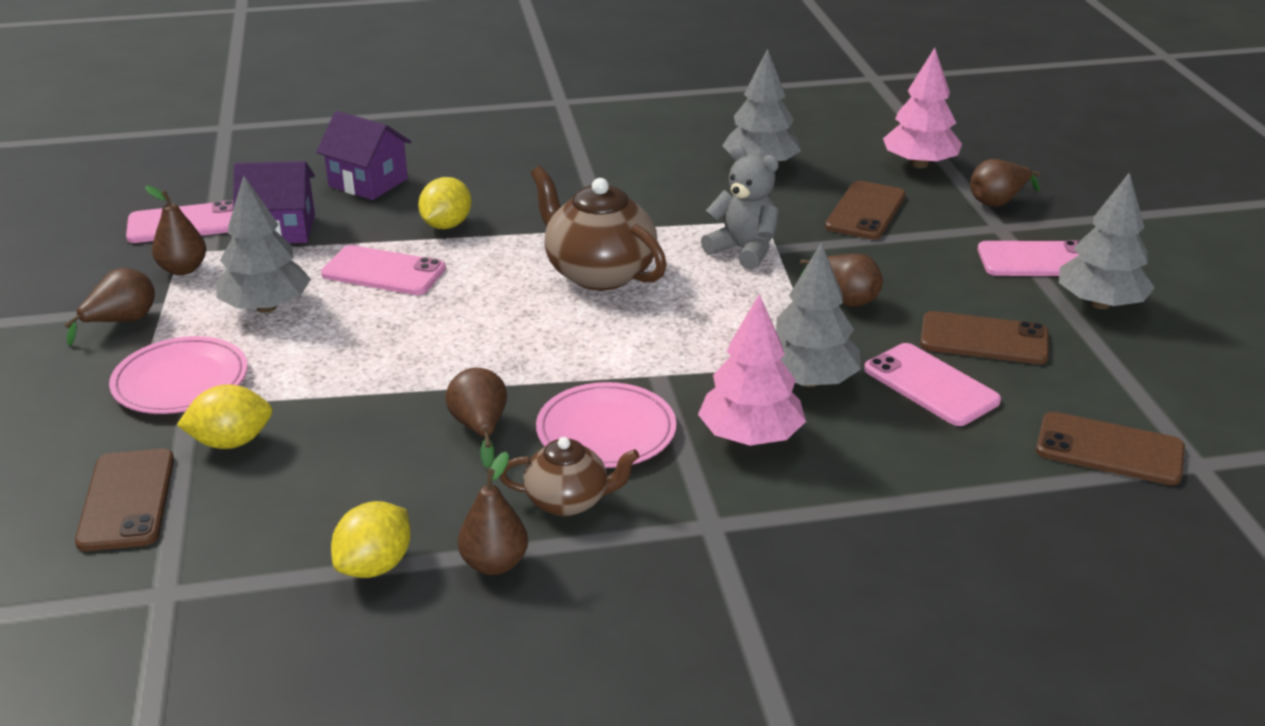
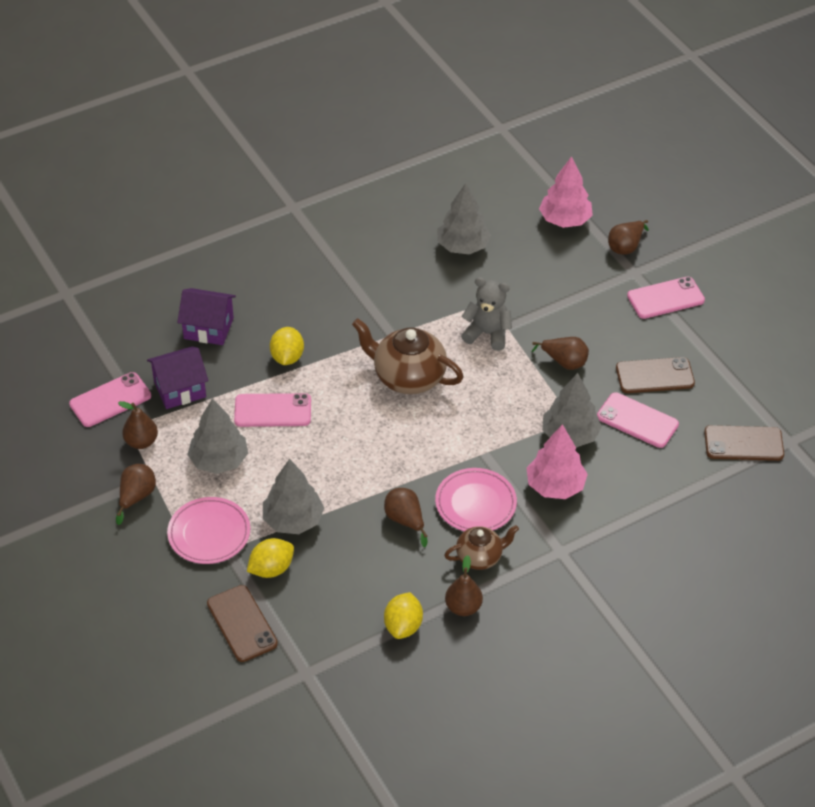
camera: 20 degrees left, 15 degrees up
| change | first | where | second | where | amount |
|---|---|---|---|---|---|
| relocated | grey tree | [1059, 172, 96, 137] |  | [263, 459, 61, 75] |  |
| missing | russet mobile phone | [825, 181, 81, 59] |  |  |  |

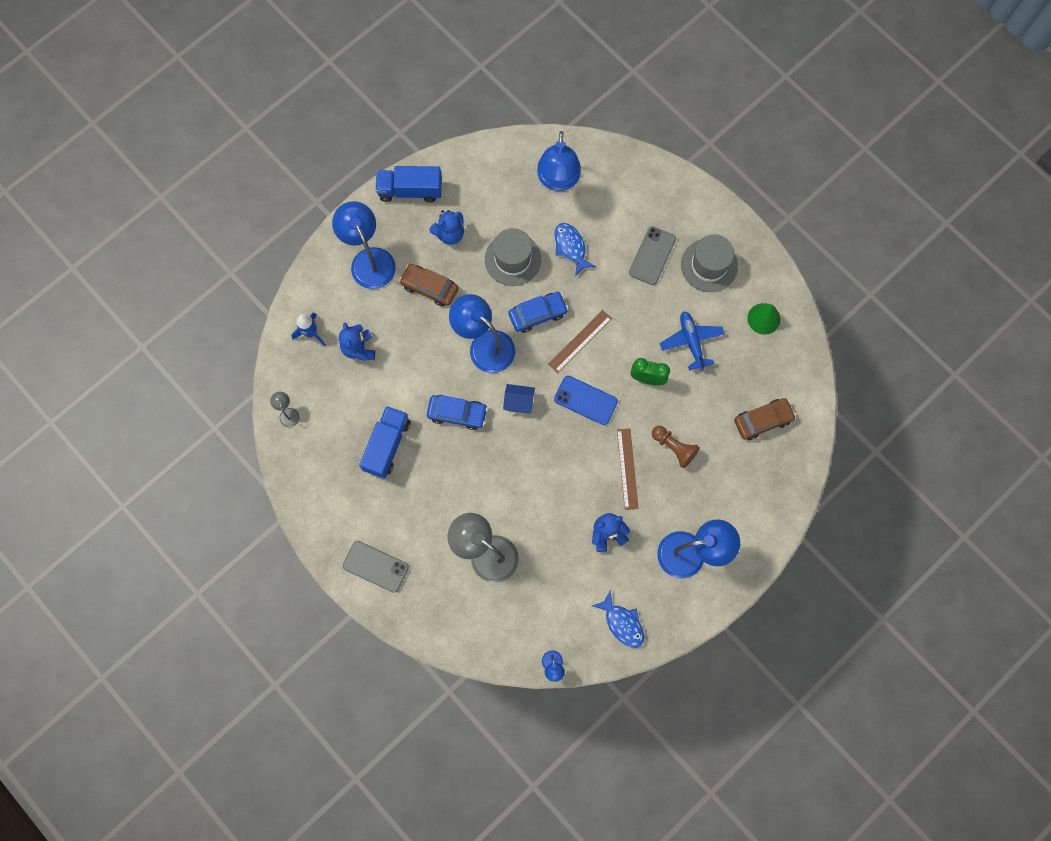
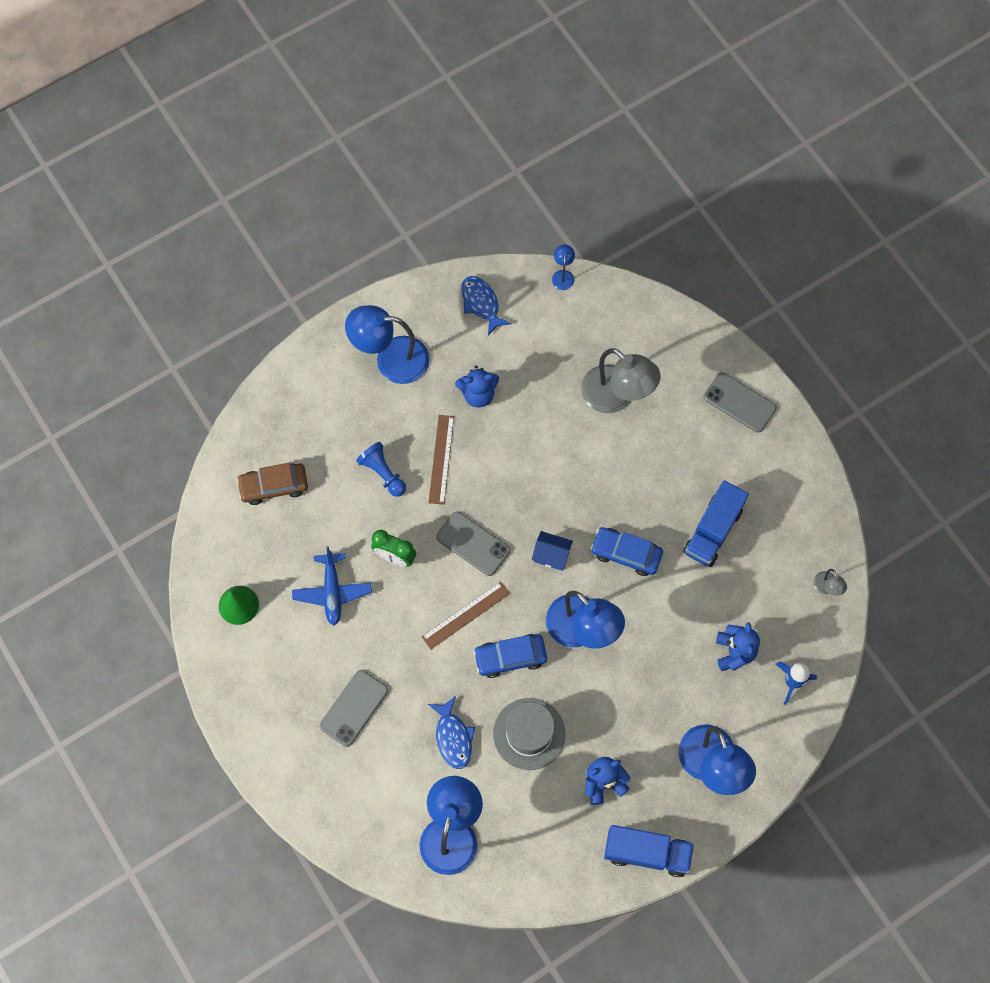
camera: 170 degrees left, 5 degrees down
| change | first | where | second | where | amount |
|---|---|---|---|---|---|
| missing | grey tall hat | [681, 234, 57, 58] |  |  |  |
| missing | russet car | [399, 264, 60, 43] |  |  |  |
| colour | cobalt mobile phone | [554, 376, 64, 49] | grey mobile phone | [436, 511, 74, 65] |  |
| colour | russet chess pawn | [652, 426, 48, 42] | cobalt chess pawn | [356, 442, 50, 55] |  |

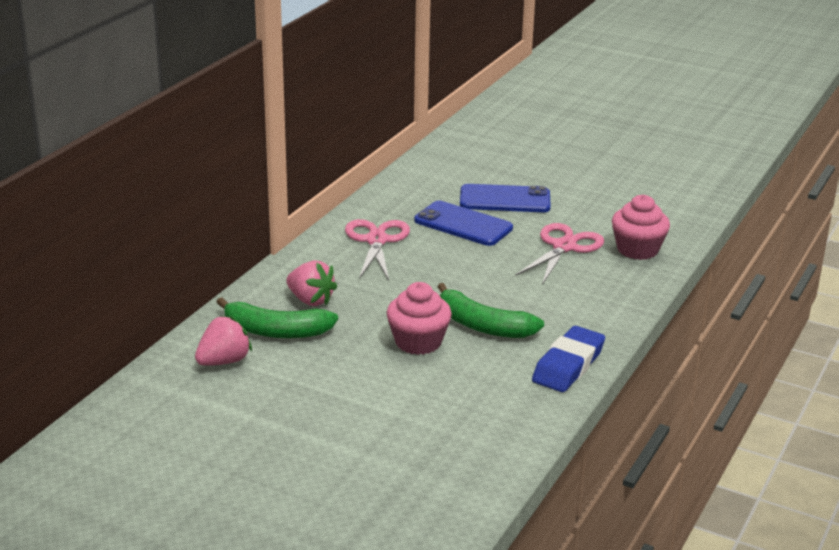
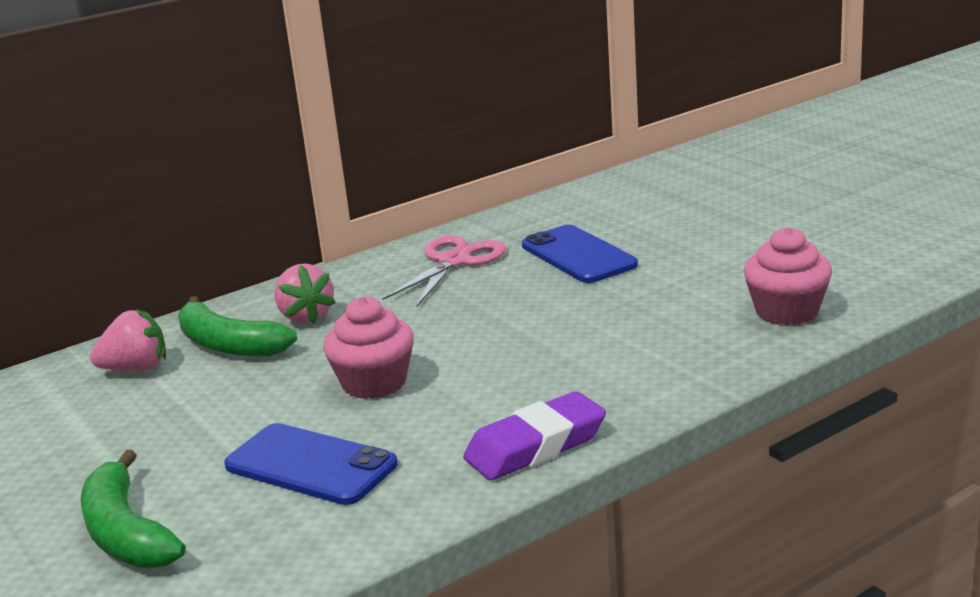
camera: 30 degrees right, 5 degrees down
| change | first | where | second | where | amount |
|---|---|---|---|---|---|
| relocated | cobalt mobile phone | [460, 184, 91, 28] |  | [224, 423, 173, 82] |  |
| missing | rose-pink pair of scissors | [515, 223, 89, 62] |  |  |  |
| relocated | green toy banana | [438, 283, 106, 55] |  | [80, 450, 106, 118] |  |
| colour | cobalt gum eraser | [532, 326, 73, 66] | violet gum eraser | [463, 391, 143, 89] |  |

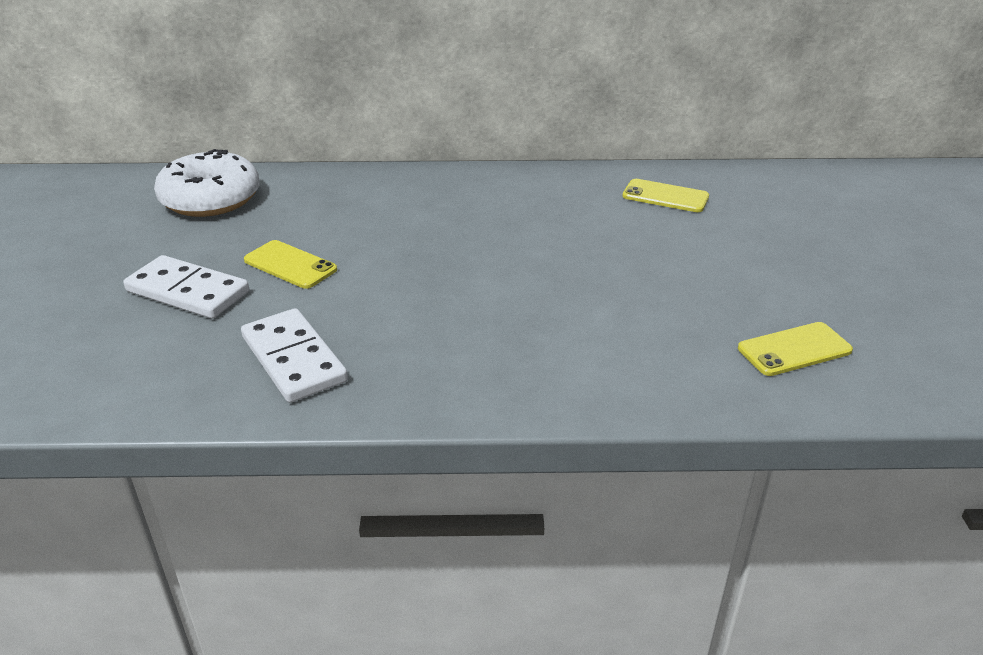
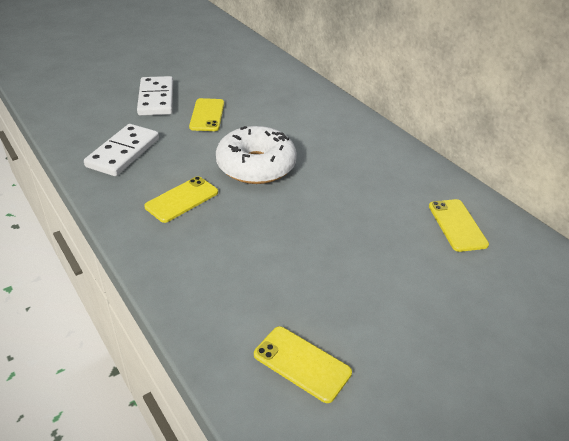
camera: 55 degrees right, 5 degrees up
| change | first | where | second | where | amount |
|---|---|---|---|---|---|
| relocated | white donut | [154, 149, 106, 68] |  | [216, 126, 81, 58] |  |
| appeared |  |  | bright yellow mobile phone | [144, 176, 74, 47] |  |

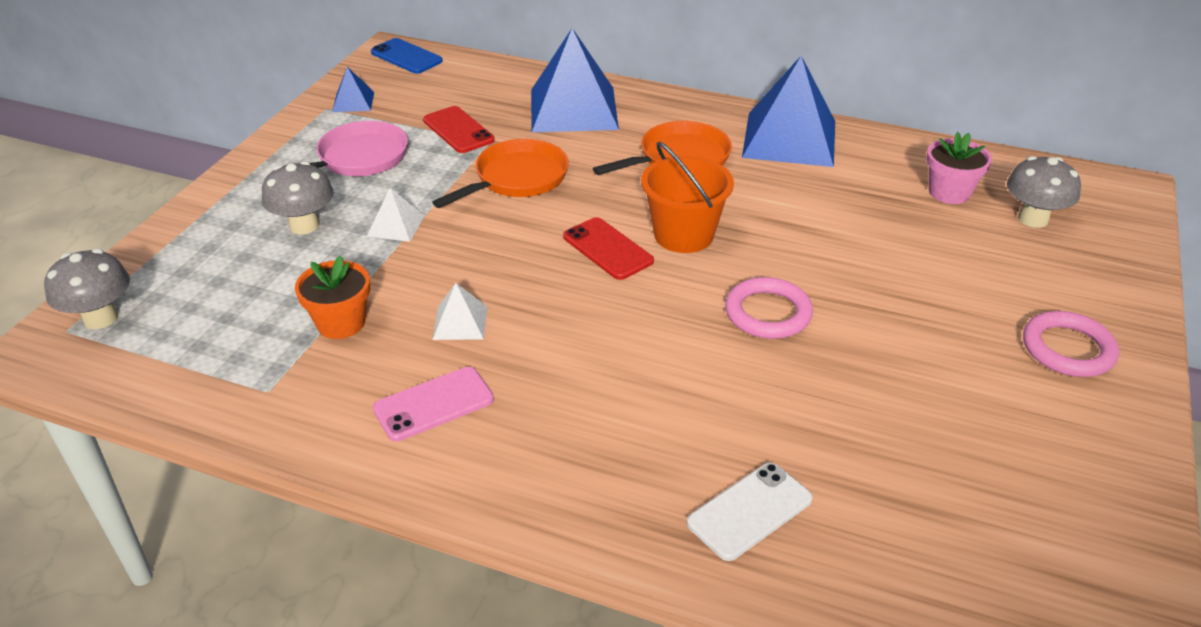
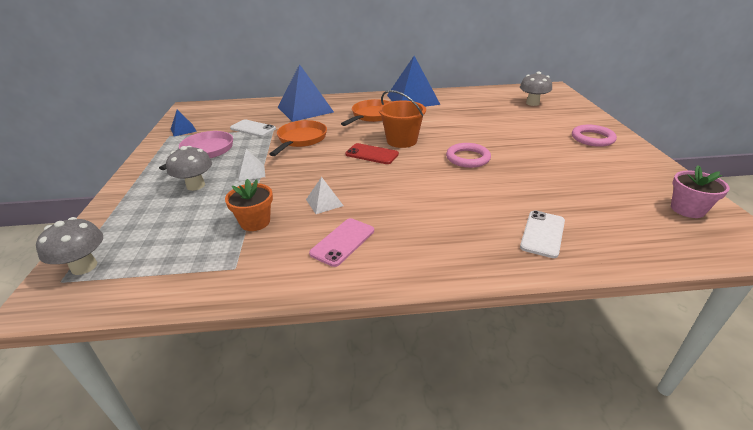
camera: 25 degrees left, 5 degrees down
| change | first | where | second | where | amount |
|---|---|---|---|---|---|
| missing | cobalt mobile phone | [371, 38, 72, 36] |  |  |  |
| colour | crimson mobile phone | [423, 106, 72, 47] | white mobile phone | [230, 119, 46, 18] |  |
| relocated | rose-pink plant pot | [926, 132, 66, 72] |  | [671, 165, 59, 53] |  |

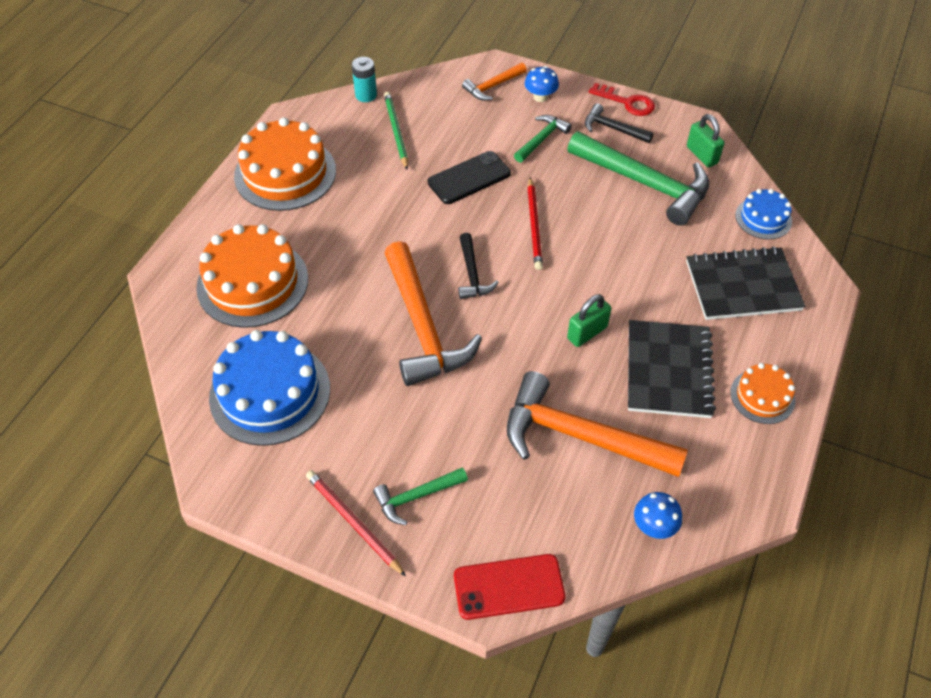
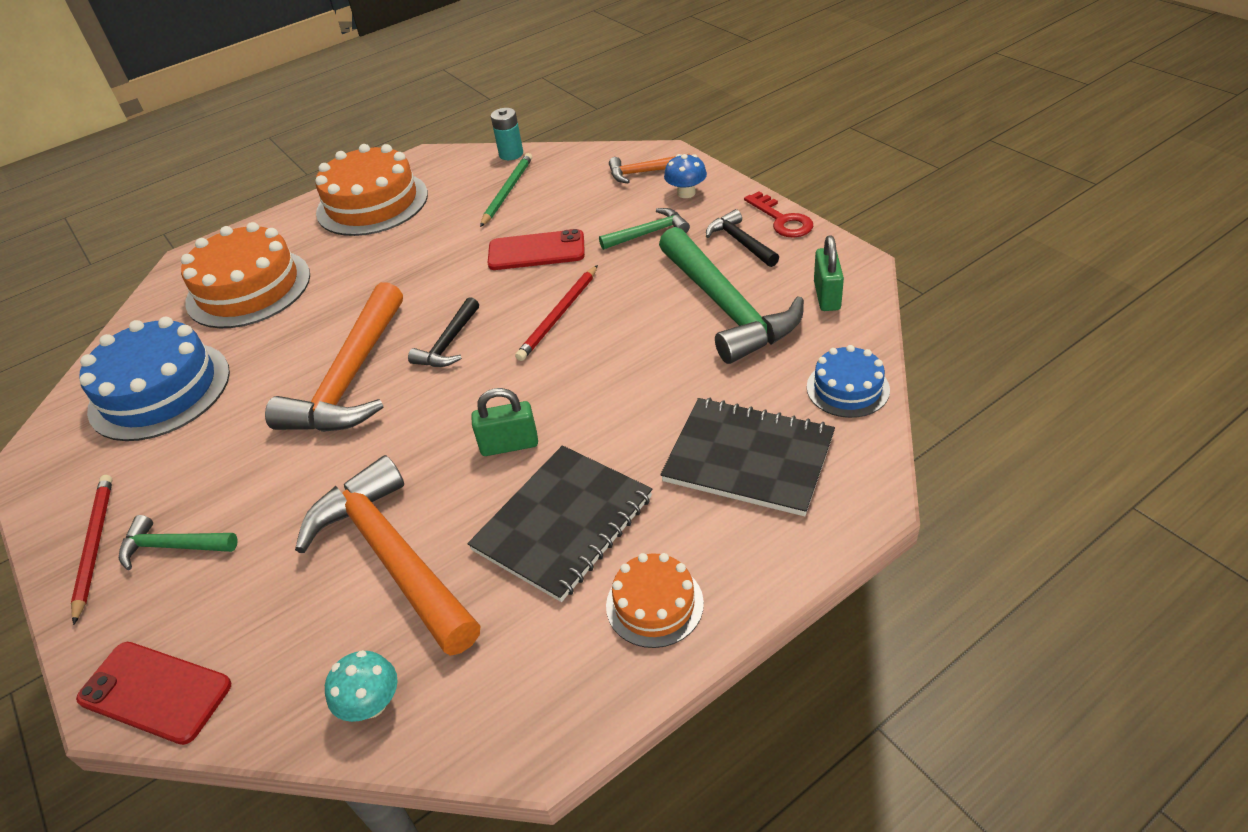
camera: 35 degrees right, 10 degrees down
| change | first | where | second | where | amount |
|---|---|---|---|---|---|
| colour | jet-black mobile phone | [428, 151, 83, 53] | crimson mobile phone | [488, 229, 97, 41] |  |
| colour | cobalt mushroom | [634, 492, 48, 47] | turquoise mushroom | [325, 650, 72, 72] |  |

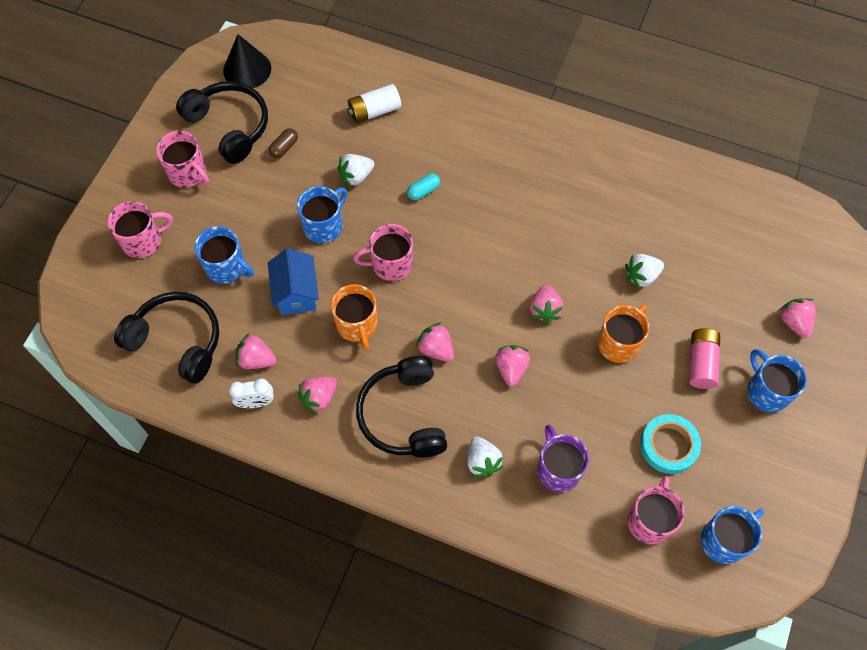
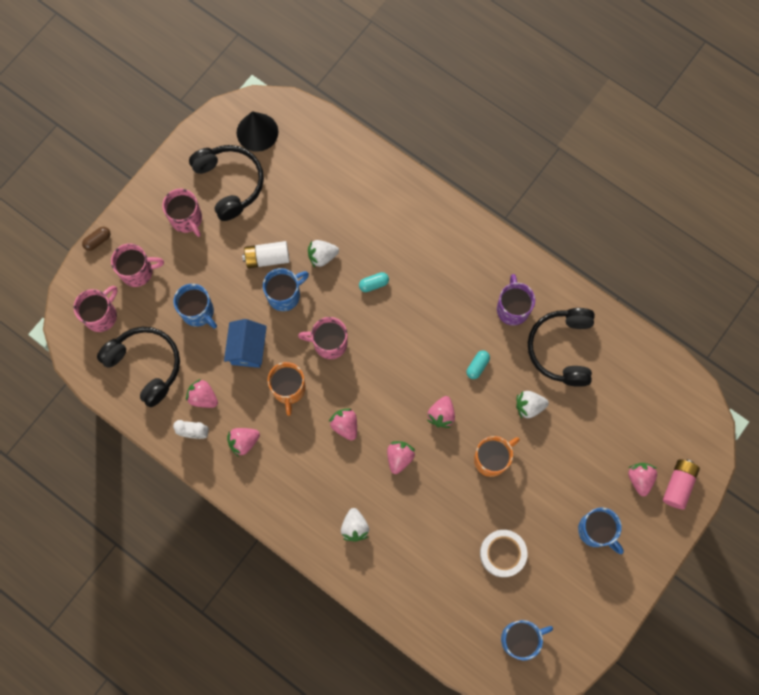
camera: 15 degrees right, 10 degrees up
| change | first | where | second | where | amount |
|---|---|---|---|---|---|
| relocated | white AA battery | [347, 84, 54, 39] |  | [242, 241, 48, 28] |  |
| relocated | russet capsule | [269, 128, 29, 30] |  | [82, 227, 29, 24] |  |
| relocated | rose-pink AA battery | [689, 328, 31, 61] |  | [663, 459, 37, 50] |  |
| spun | cobalt mug | [747, 349, 60, 64] |  | [578, 507, 46, 47] | 150 degrees clockwise |
| relocated | jet-black headset | [356, 356, 91, 101] |  | [528, 308, 67, 79] |  |
| colour | turquoise sticky tape | [640, 414, 61, 60] | white sticky tape | [480, 530, 47, 47] |  |
| relocated | violet mug | [537, 425, 52, 67] |  | [497, 274, 38, 52] |  |
| relocated | rose-pink mug | [627, 476, 58, 68] |  | [73, 286, 45, 46] |  |
| appeared |  |  | turquoise capsule | [466, 350, 24, 29] |  |

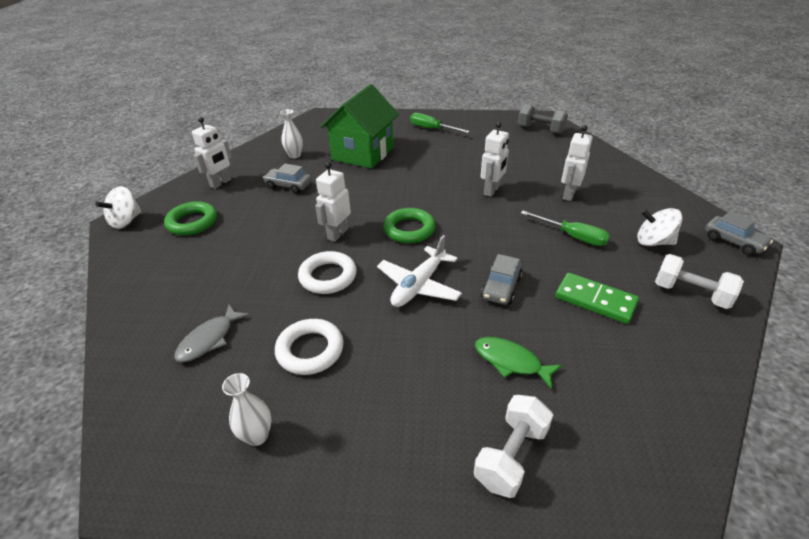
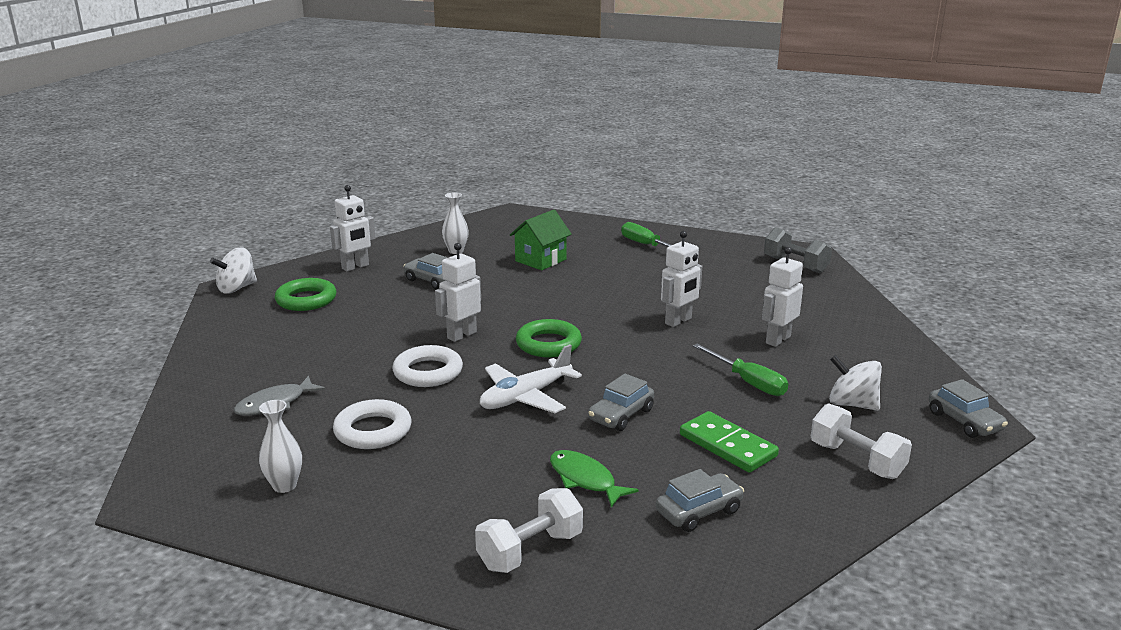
camera: 15 degrees right, 15 degrees down
| change | first | where | second | where | amount |
|---|---|---|---|---|---|
| size | green house | [320, 84, 79, 85] |  | [510, 210, 62, 60] | x0.60 |
| appeared |  |  | grey car | [656, 469, 88, 63] |  |

